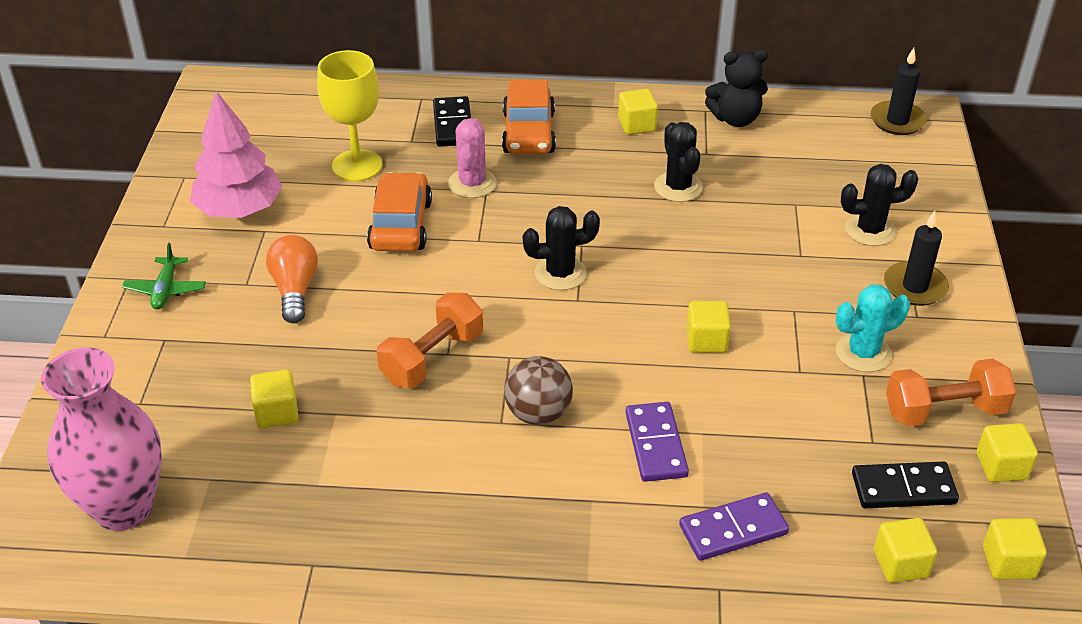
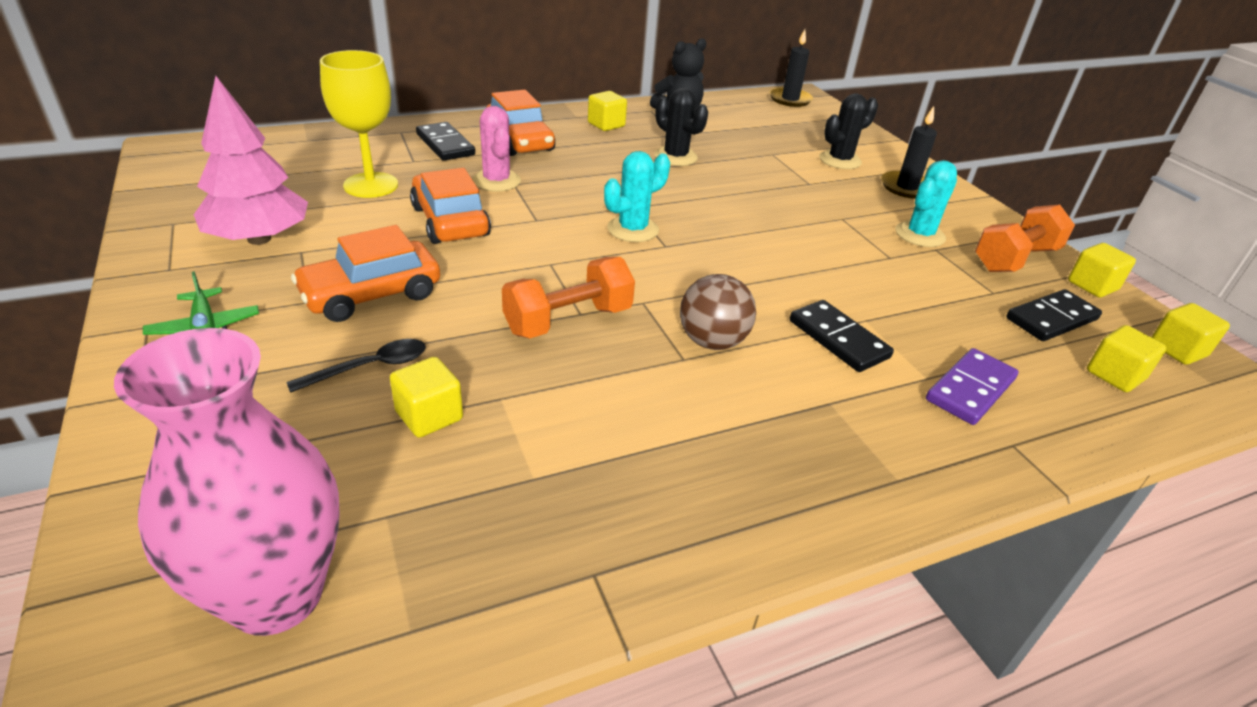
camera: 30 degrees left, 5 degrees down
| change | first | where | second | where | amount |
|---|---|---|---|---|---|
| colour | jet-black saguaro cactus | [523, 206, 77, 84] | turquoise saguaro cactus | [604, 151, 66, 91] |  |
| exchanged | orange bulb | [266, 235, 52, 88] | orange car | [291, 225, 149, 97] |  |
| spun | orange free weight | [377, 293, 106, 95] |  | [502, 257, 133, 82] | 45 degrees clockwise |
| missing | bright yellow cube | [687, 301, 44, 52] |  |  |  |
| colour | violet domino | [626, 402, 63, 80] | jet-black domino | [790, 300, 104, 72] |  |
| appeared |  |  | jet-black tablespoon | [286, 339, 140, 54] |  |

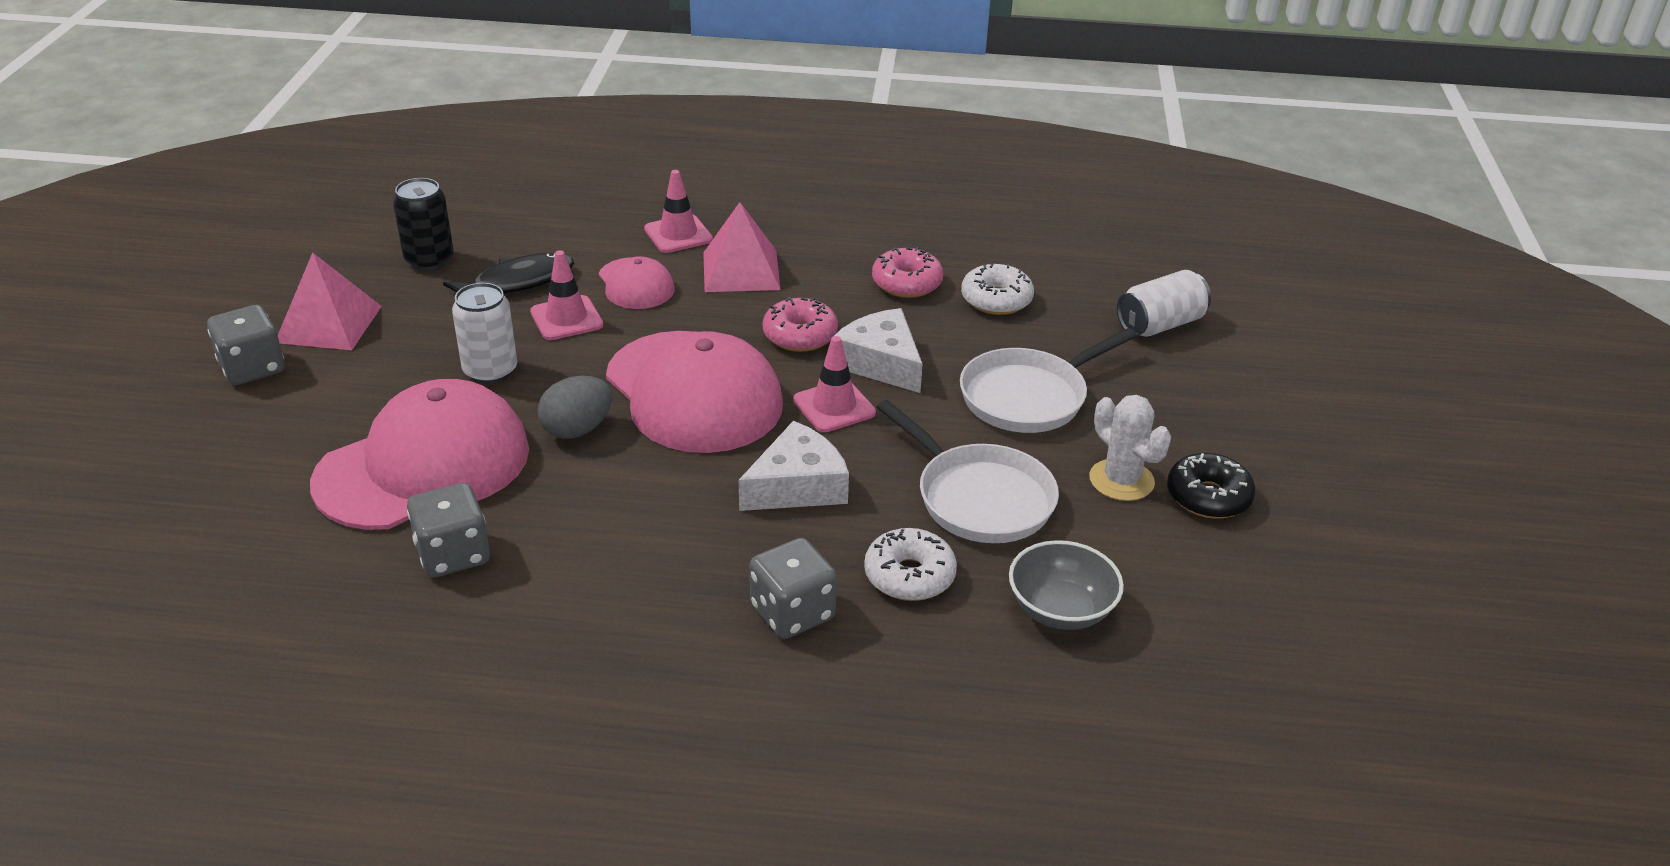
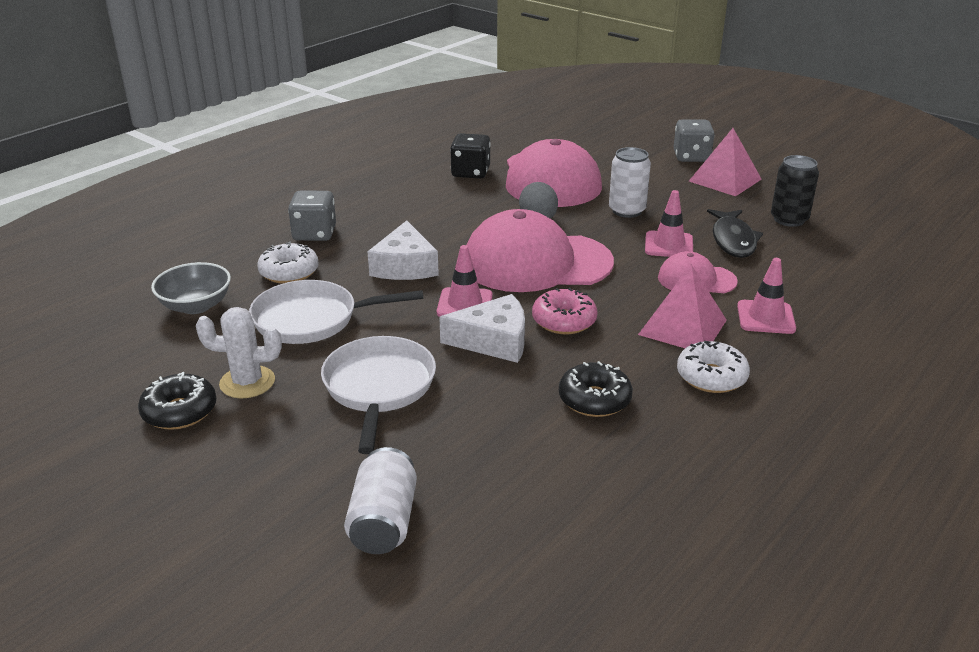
camera: 125 degrees right, 5 degrees down
| change | first | where | second | where | amount |
|---|---|---|---|---|---|
| colour | rose-pink donut | [872, 247, 71, 51] | jet-black donut | [559, 361, 74, 56] |  |
| relocated | white donut | [961, 263, 73, 52] |  | [677, 341, 73, 52] |  |
| colour | grey die | [407, 483, 83, 94] | jet-black die | [450, 133, 41, 46] |  |

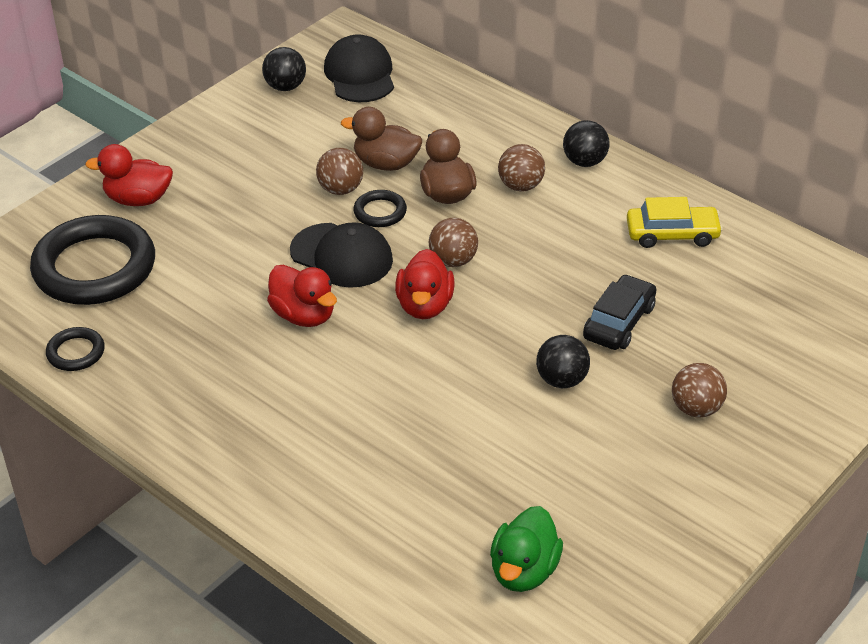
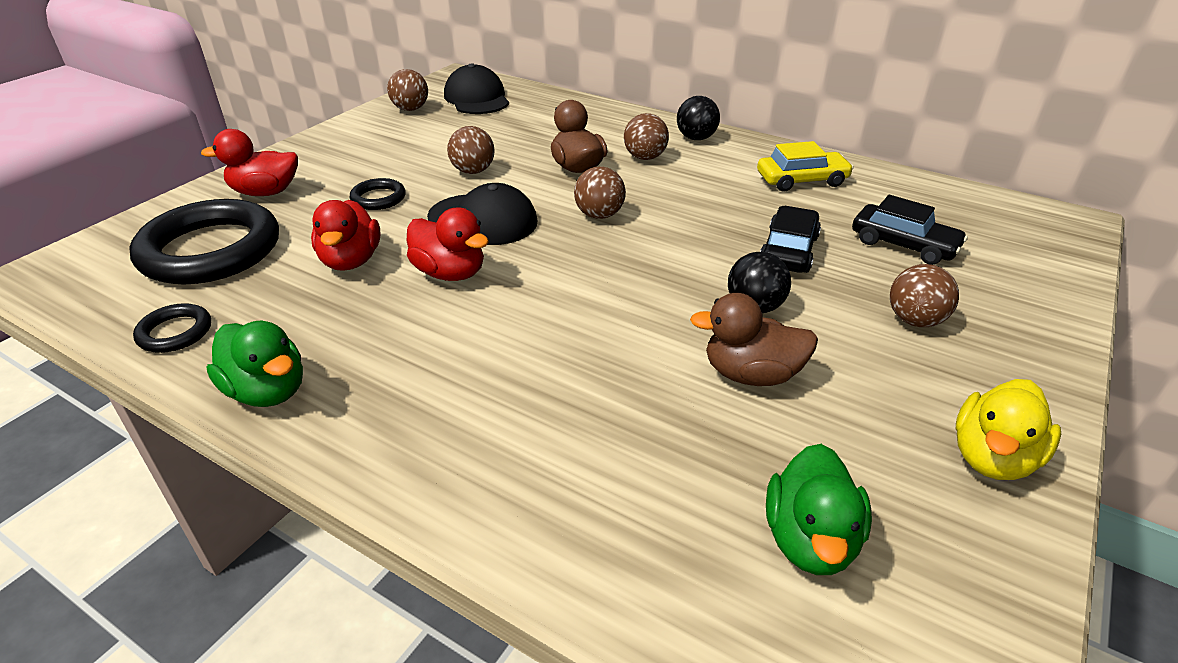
camera: 10 degrees left, 5 degrees down
| change | first | where | second | where | amount |
|---|---|---|---|---|---|
| colour | jet-black ball | [262, 47, 44, 44] | russet ball | [387, 69, 41, 42] |  |
| relocated | russet rubber duck | [341, 107, 81, 64] |  | [690, 293, 128, 93] |  |
| relocated | jet-black torus | [353, 190, 54, 37] |  | [350, 178, 56, 32] |  |
| relocated | crimson rubber duck | [395, 249, 59, 70] |  | [311, 200, 69, 71] |  |
| appeared |  |  | jet-black car | [852, 195, 116, 70] |  |
| appeared |  |  | green rubber duck | [207, 321, 96, 86] |  |
| appeared |  |  | bright yellow rubber duck | [956, 379, 105, 101] |  |

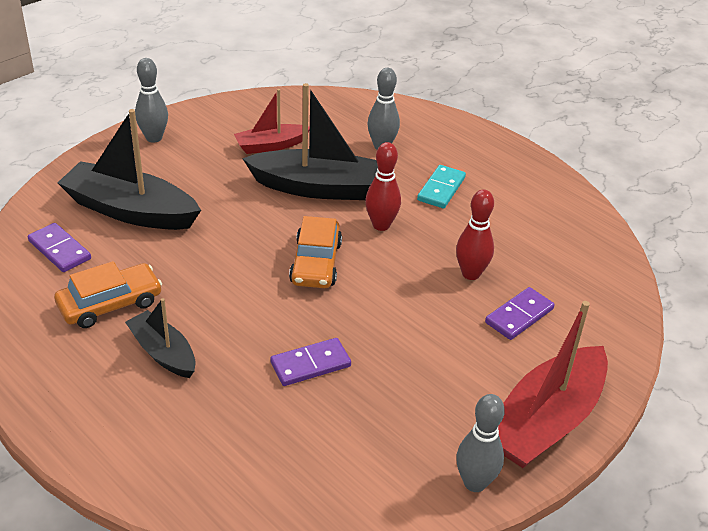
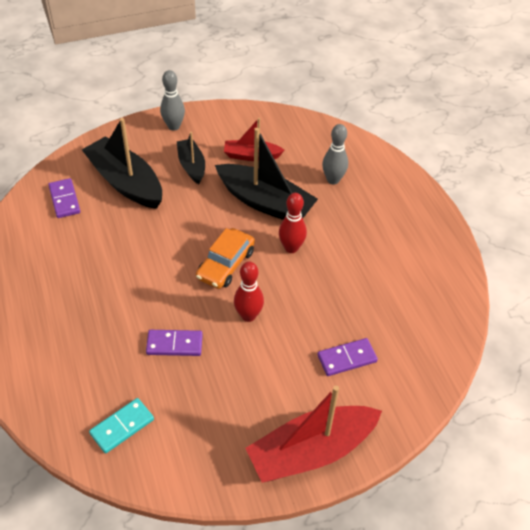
camera: 25 degrees right, 10 degrees up
| change | first | where | second | where | amount |
|---|---|---|---|---|---|
| relocated | turquoise domino | [417, 165, 49, 43] |  | [89, 398, 65, 55] |  |
| relocated | crimson bowling pin | [456, 189, 38, 91] |  | [234, 262, 30, 60] |  |
| missing | orange car | [54, 261, 108, 67] |  |  |  |
| relocated | jet-black boat | [125, 298, 71, 80] |  | [177, 132, 28, 52] |  |
| missing | grey bowling pin | [456, 394, 49, 98] |  |  |  |

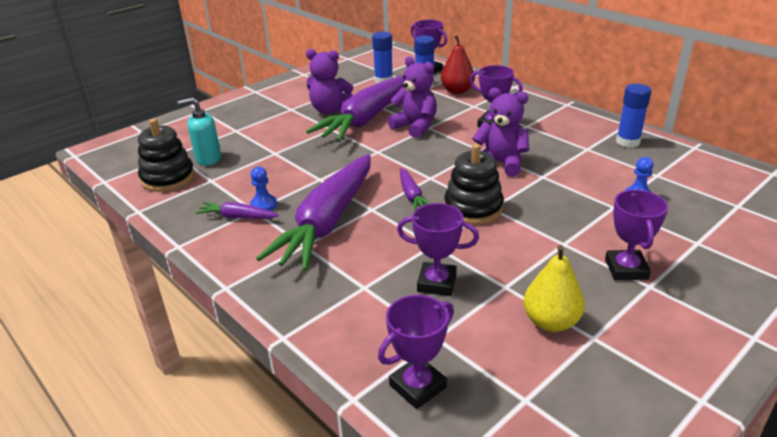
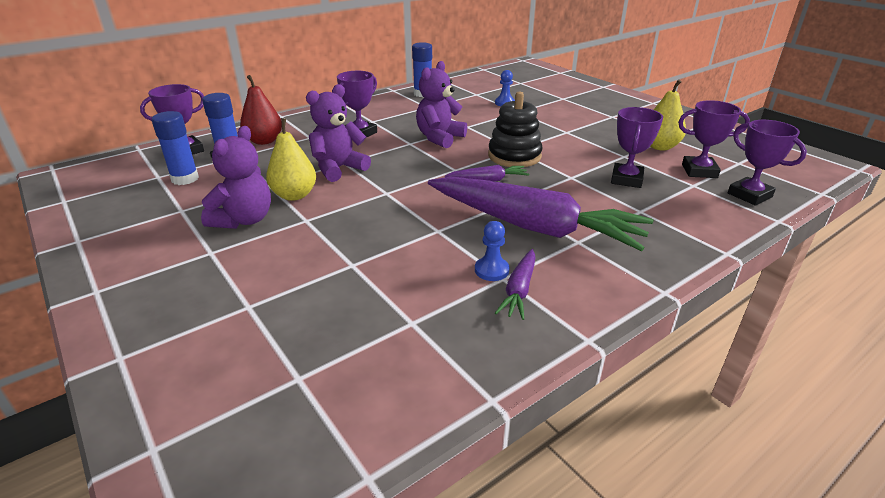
camera: 85 degrees left, 0 degrees up
| change | first | where | second | where | amount |
|---|---|---|---|---|---|
| exchanged | violet root vegetable | [306, 75, 99, 67] | bright yellow pear fruit | [266, 118, 50, 83] |  |
| missing | turquoise soap dispenser | [178, 97, 43, 69] |  |  |  |
| missing | jet-black stacking toy | [138, 119, 57, 73] |  |  |  |
| relocated | violet prize cup | [605, 190, 63, 90] |  | [678, 100, 72, 78] |  |

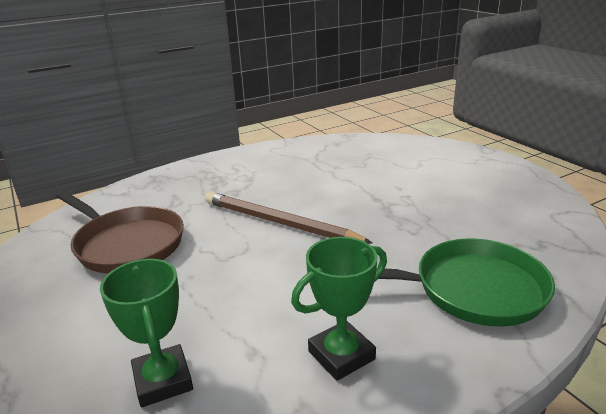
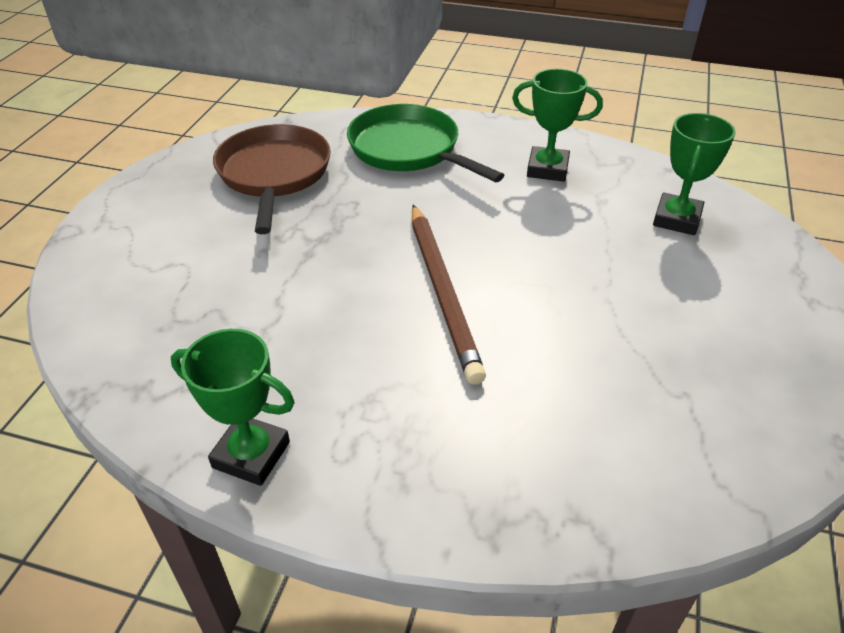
camera: 135 degrees left, 15 degrees up
| change | first | where | second | where | amount |
|---|---|---|---|---|---|
| relocated | russet skillet | [56, 191, 128, 83] |  | [213, 124, 118, 110] |  |
| appeared |  |  | green prize cup | [171, 329, 124, 157] |  |

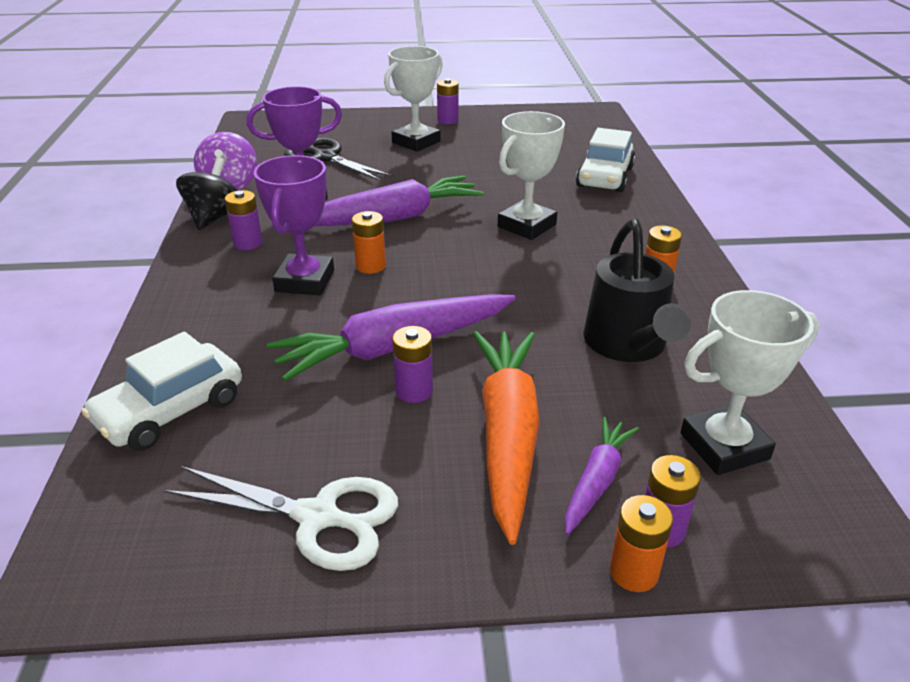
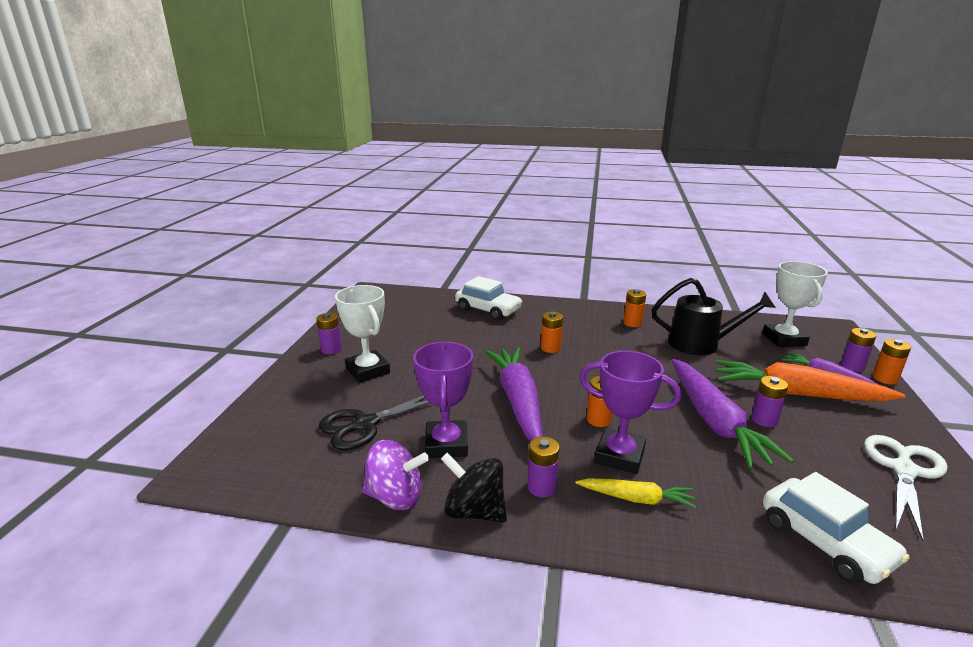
camera: 75 degrees left, 10 degrees down
| change | first | where | second | where | amount |
|---|---|---|---|---|---|
| exchanged | white prize cup | [498, 111, 67, 129] | orange AA battery | [541, 312, 22, 41] |  |
| appeared |  |  | bright yellow root vegetable | [575, 478, 122, 31] |  |

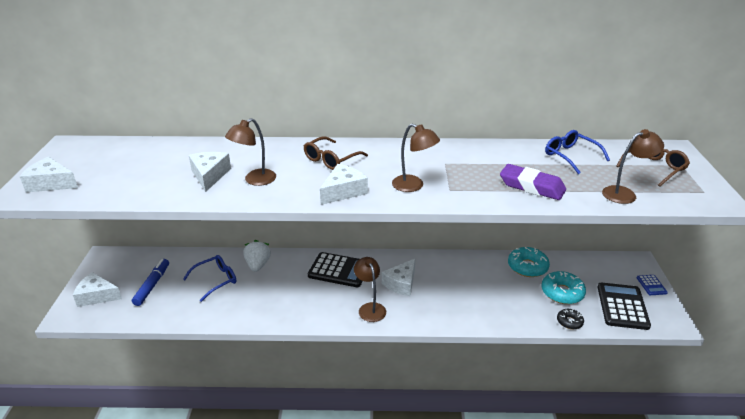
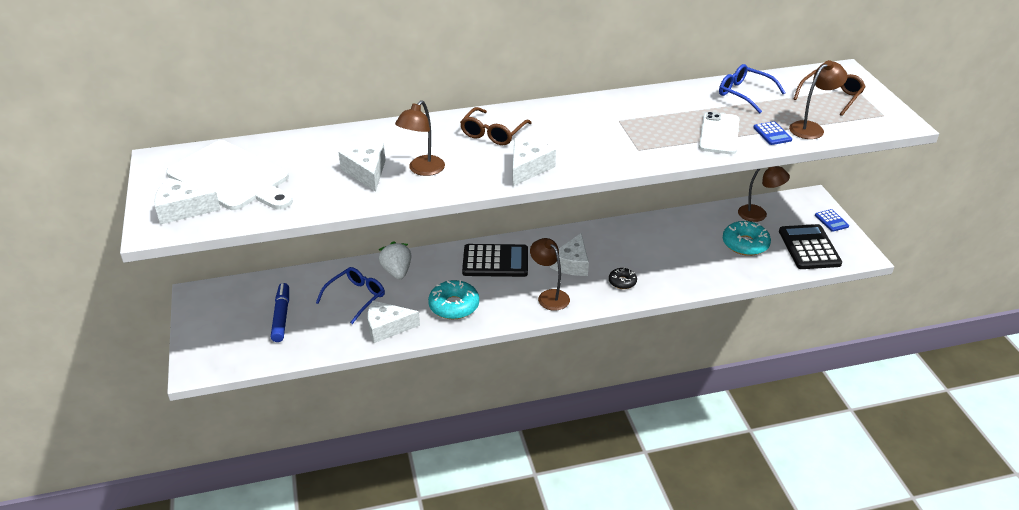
camera: 15 degrees left, 5 degrees up
| change | first | where | second | where | amount |
|---|---|---|---|---|---|
| relocated | russet desk lamp | [392, 124, 48, 68] |  | [738, 166, 52, 56] |  |
| exchanged | violet gum eraser | [500, 164, 66, 36] | white mobile phone | [699, 112, 40, 42] |  |
| relocated | turquoise donut | [508, 247, 42, 30] |  | [428, 280, 51, 39] |  |
| relocated | white cheese | [73, 272, 49, 35] |  | [368, 301, 52, 42] |  |
| relocated | jet-black donut | [557, 309, 27, 20] |  | [609, 267, 28, 22] |  |
| appeared |  |  | cobalt calculator | [753, 121, 39, 24] |  |
| appeared |  |  | white bread board | [166, 141, 127, 69] |  |

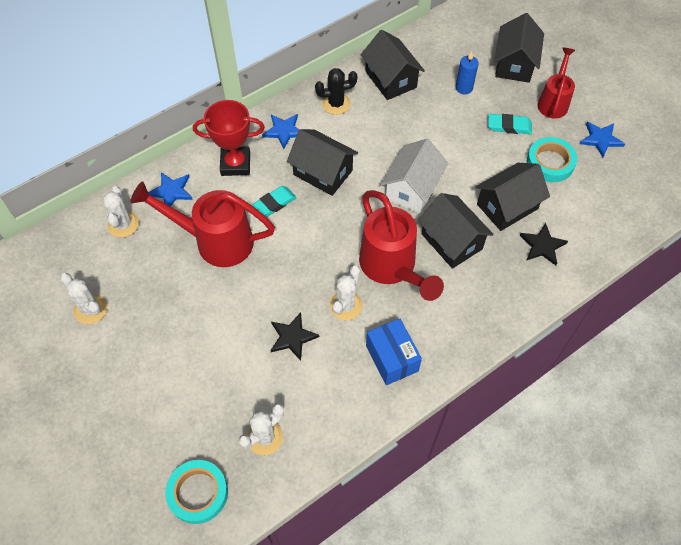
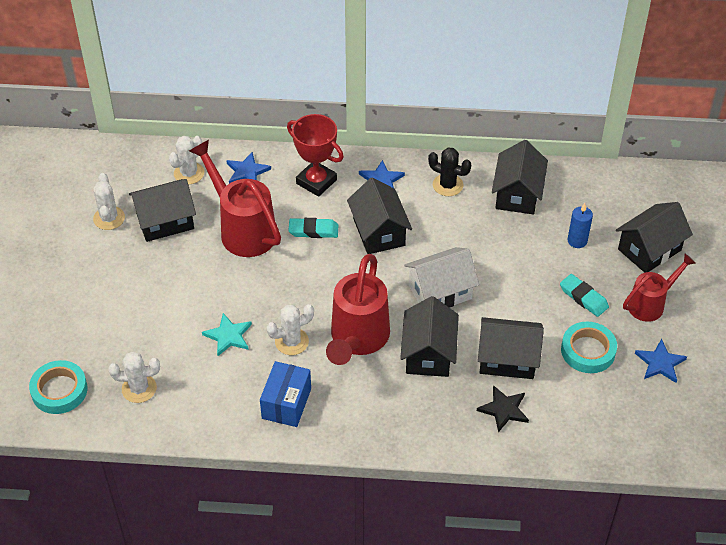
camera: 40 degrees right, 10 degrees down
| change | first | where | second | where | amount |
|---|---|---|---|---|---|
| colour | jet-black five-pointed star | [270, 313, 49, 48] | turquoise five-pointed star | [202, 313, 50, 43] |  |
| appeared |  |  | jet-black house | [129, 179, 67, 63] |  |

